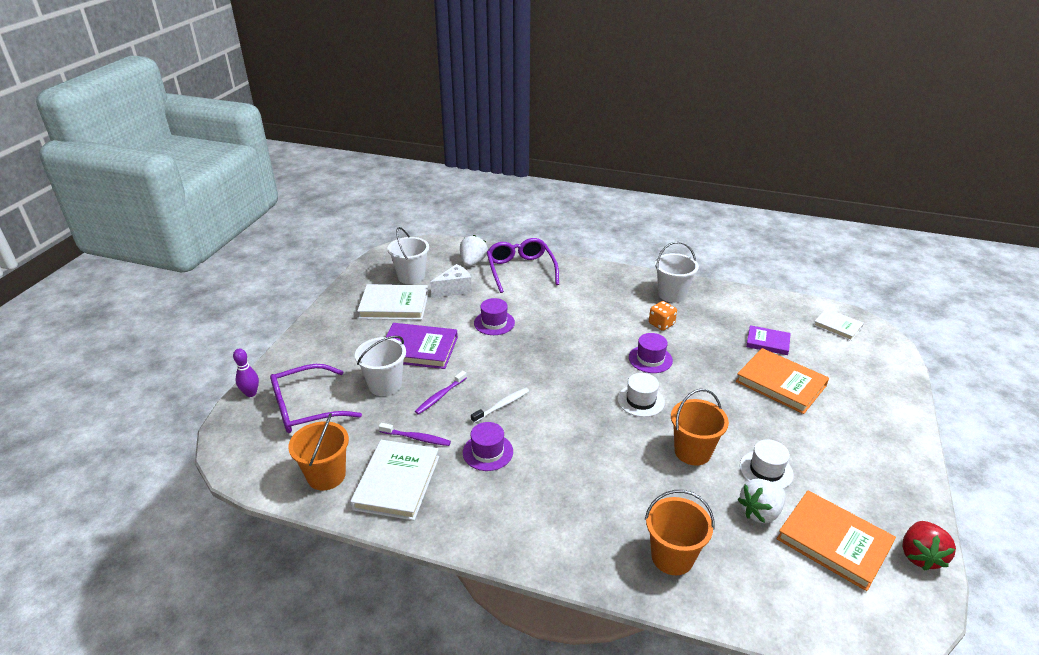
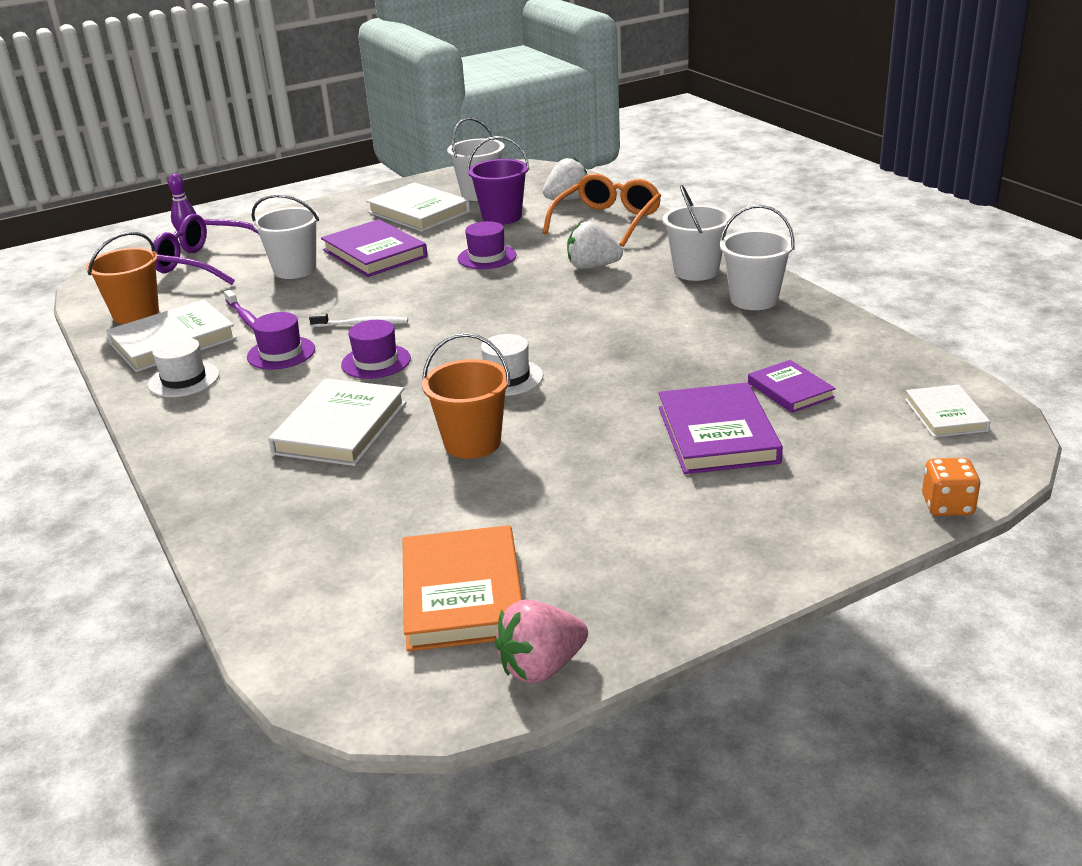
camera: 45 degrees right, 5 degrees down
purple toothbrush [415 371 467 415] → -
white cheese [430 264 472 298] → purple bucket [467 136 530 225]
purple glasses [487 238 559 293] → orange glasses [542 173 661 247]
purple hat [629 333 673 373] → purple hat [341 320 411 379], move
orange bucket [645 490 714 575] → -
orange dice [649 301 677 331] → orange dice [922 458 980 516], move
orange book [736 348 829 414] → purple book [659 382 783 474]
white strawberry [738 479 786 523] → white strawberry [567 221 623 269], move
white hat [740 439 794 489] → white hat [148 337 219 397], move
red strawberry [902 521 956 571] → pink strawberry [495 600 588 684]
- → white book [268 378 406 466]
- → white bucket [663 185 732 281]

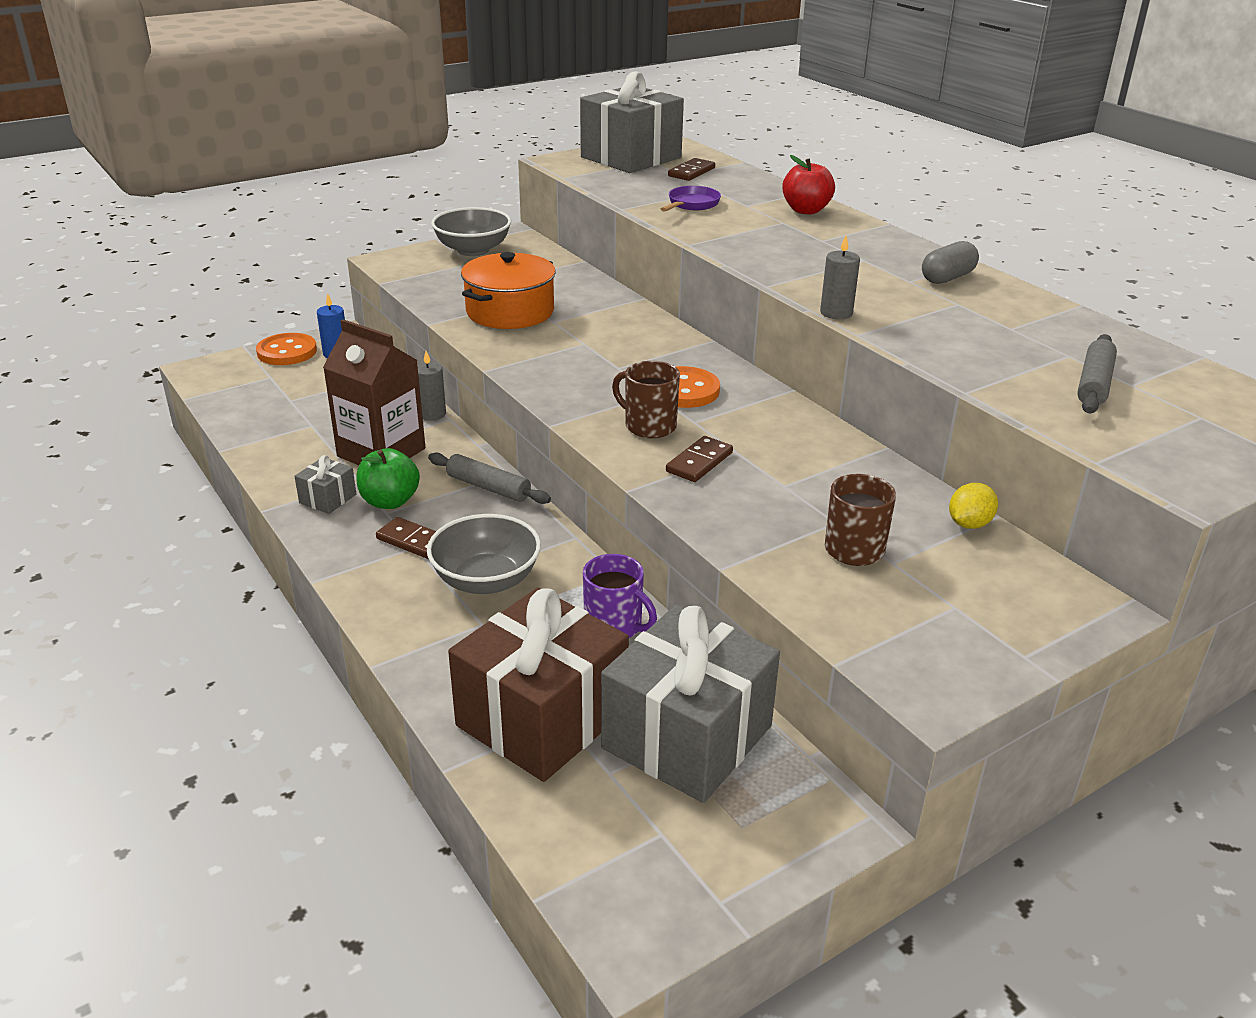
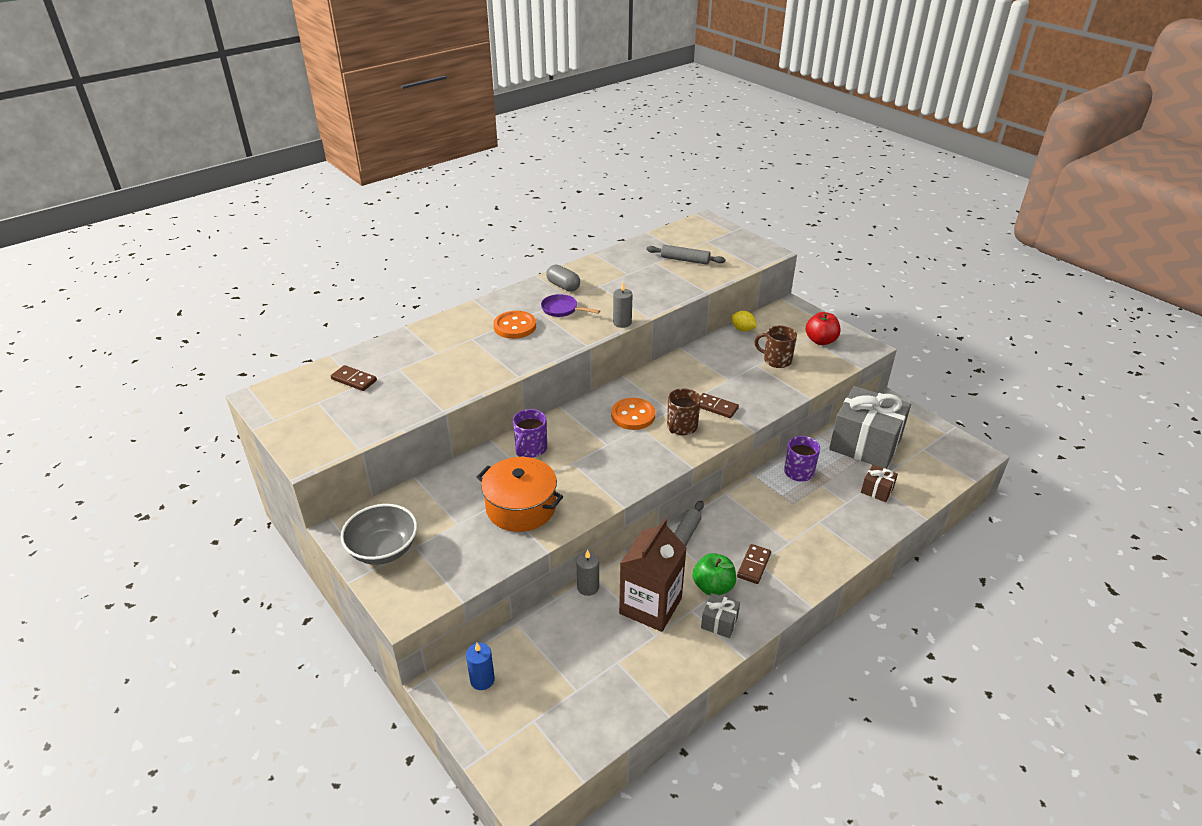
camera: 95 degrees left, 5 degrees up
orange button [256 333 317 365] → orange button [493 311 536 339], move
grey bowl [427 514 541 594] → -
brown gift [448 588 629 782] → brown gift [861 464 898 502], x0.42
grey gift [580 71 684 173] → -
purple pan [661 186 721 212] → purple pan [541 294 600 317], move
red apple [782 155 835 214] → red apple [806 312 841 345], move
- → purple mug [513 409 547 458]

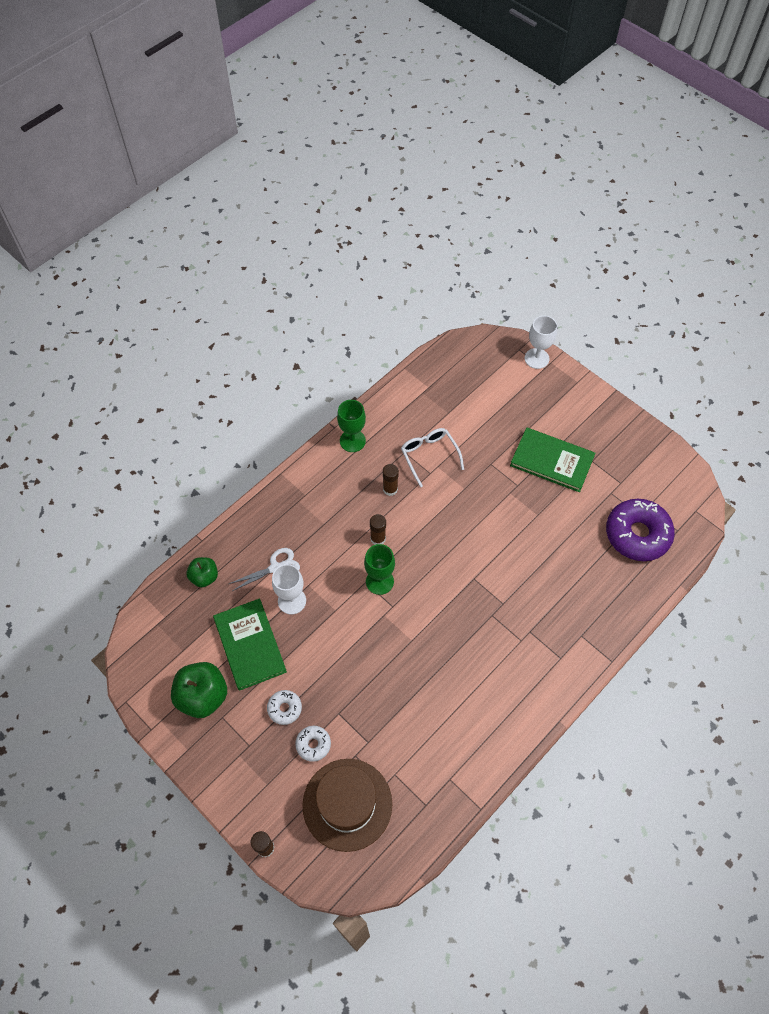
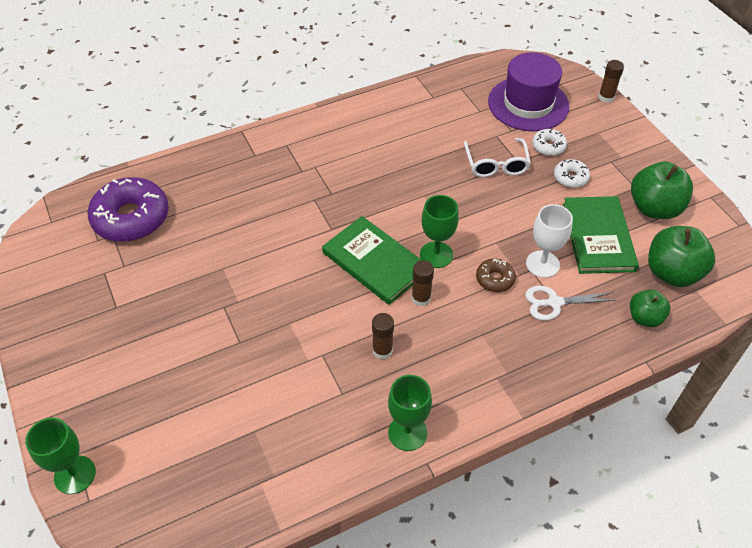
camera: 160 degrees left, 10 degrees down
brown hat [303 759 392 852] → purple hat [488 52 569 131]
white glasses [401 428 464 487] → white glasses [464 138 531 177], move
green book [510 427 595 492] → green book [322 216 421 305], move
white goblet [525 315 557 369] → green goblet [25 418 96 494]
- → brown donut [476 258 516 292]
- → green apple [648 226 715 287]

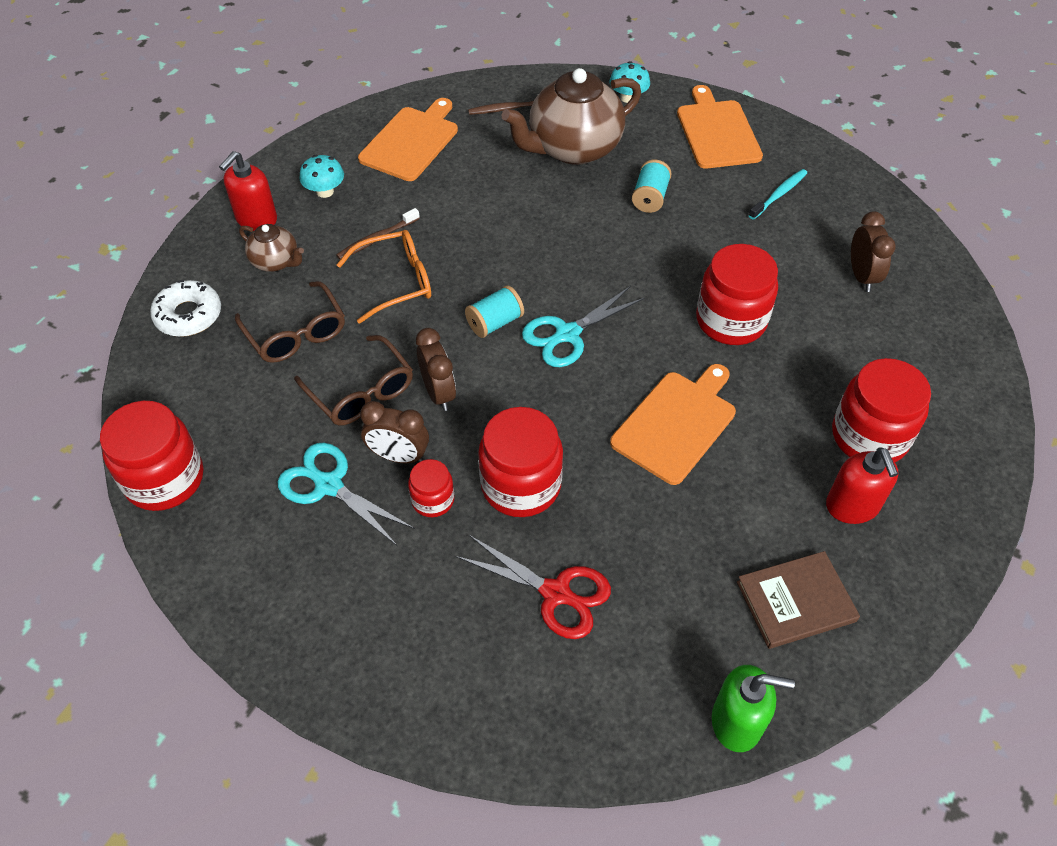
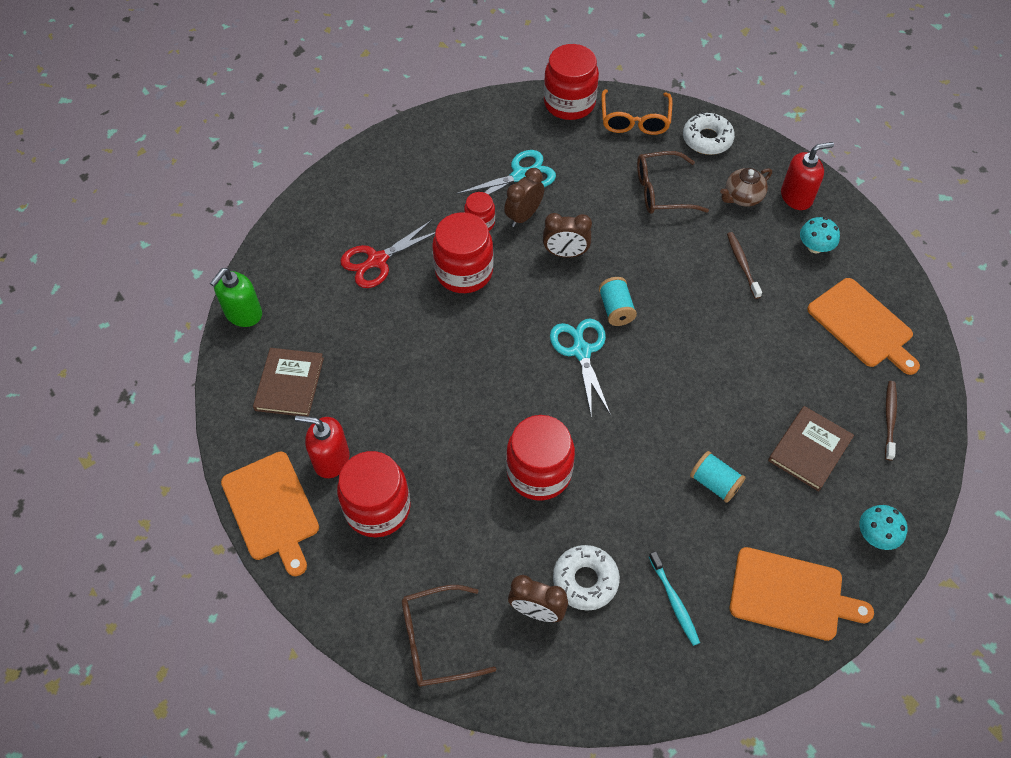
camera: 115 degrees right, 5 degrees up
red soap dispenser [219 151 277 231] → red soap dispenser [781 142 834 210], 105 degrees clockwise
brown glasses [294 335 413 425] → brown glasses [402 585 496 687], move
orange glasses [336 230 431 324] → orange glasses [602 89 673 135], move
brown teapot [502 68 641 165] → brown book [768 406 854 491]
orange cutting board [610 364 736 485] → orange cutting board [221 452 319 576], move
- → white donut [553 545 620 611]

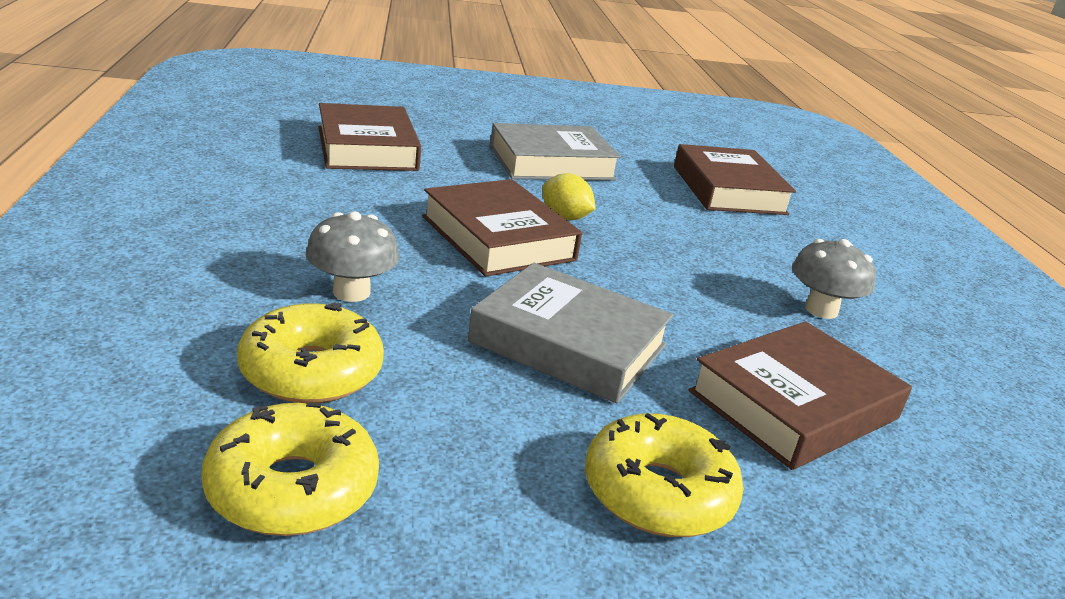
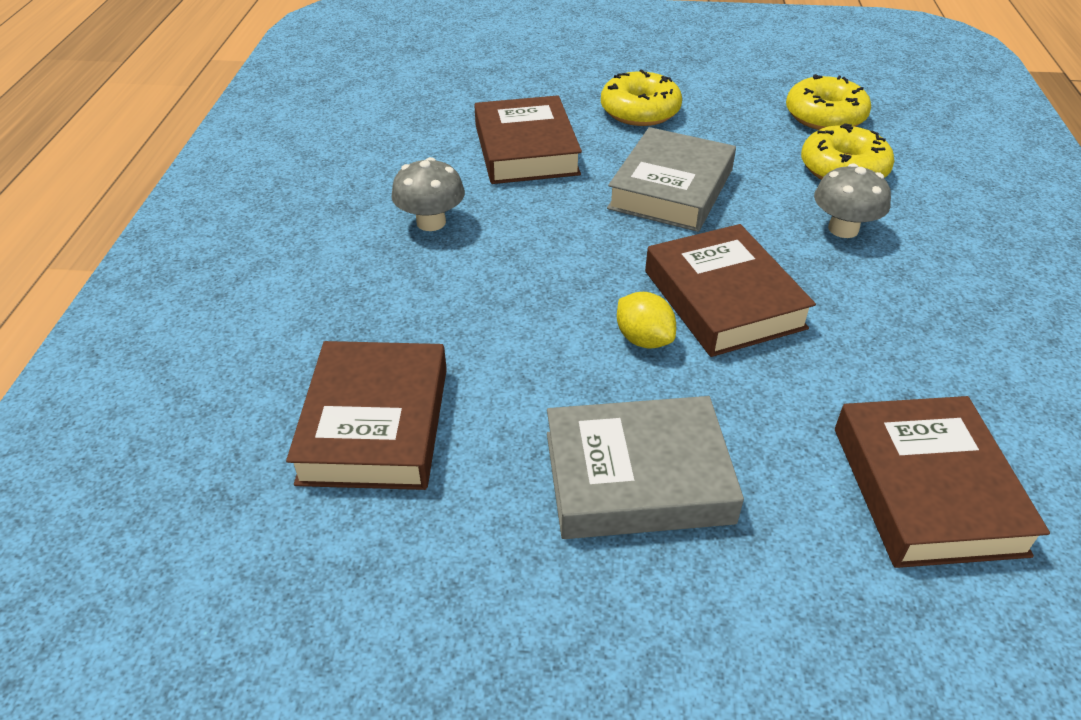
camera: 165 degrees left, 15 degrees up
grey book [468 263 673 404] → grey book [607 127 736 232], 75 degrees clockwise
brown book [688 321 912 470] → brown book [474 95 582 184], 75 degrees counterclockwise

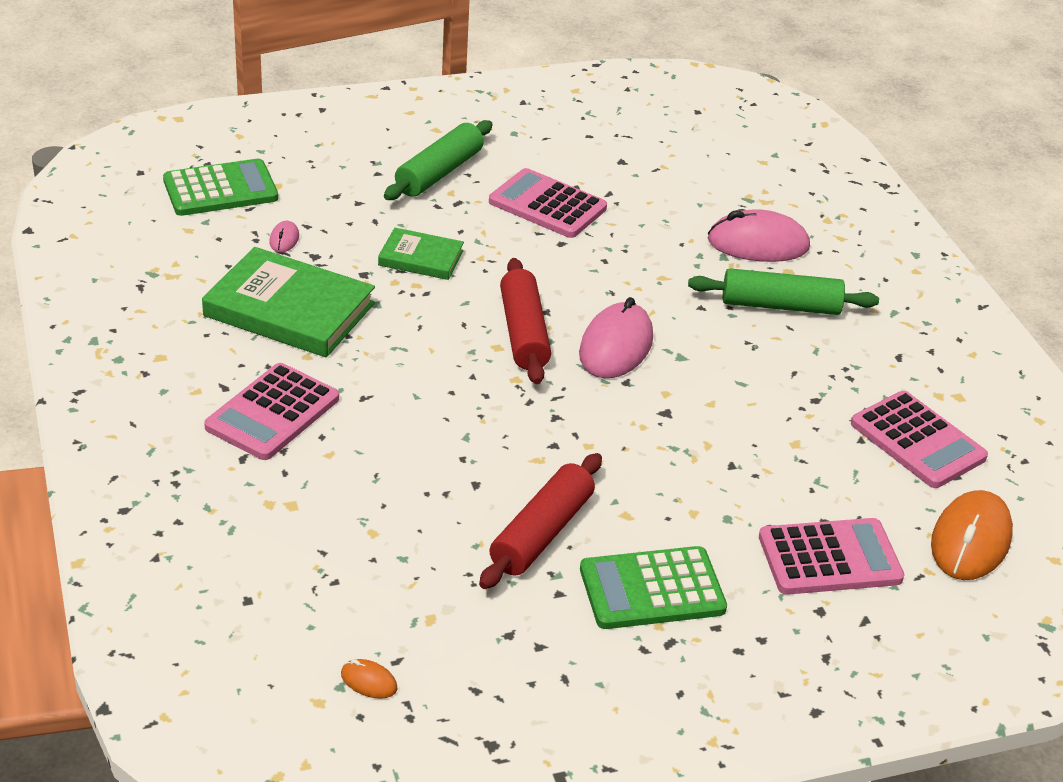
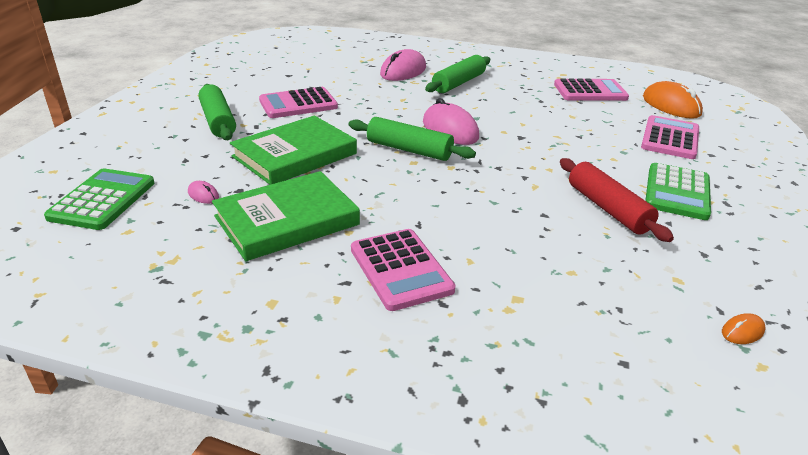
camera: 55 degrees left, 5 degrees down
green book [378 228 464 280] → green book [230 115 357 185], x1.82
red rolling pin [500 258 551 384] → green rolling pin [348 117 476 161]

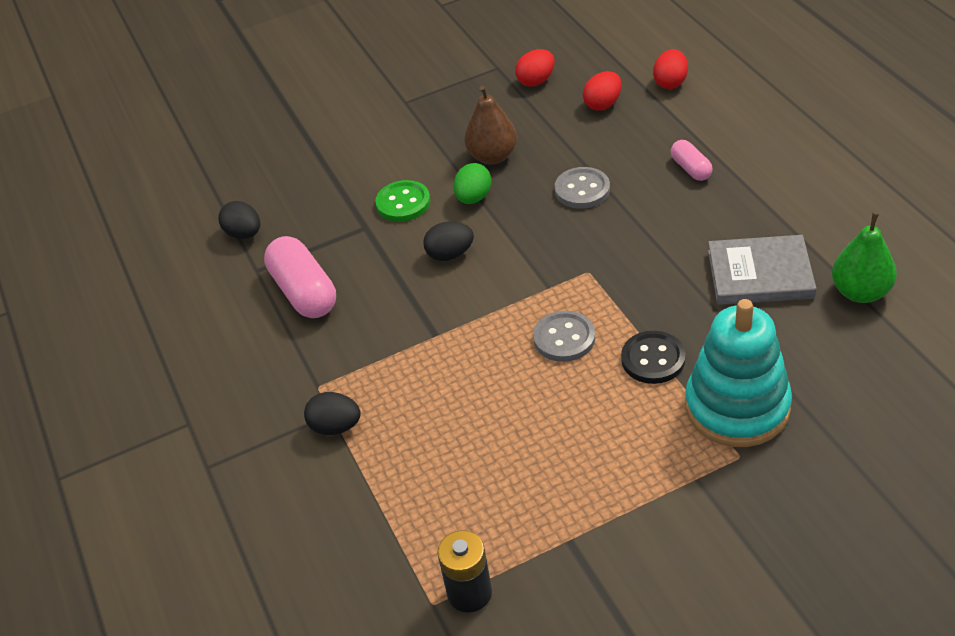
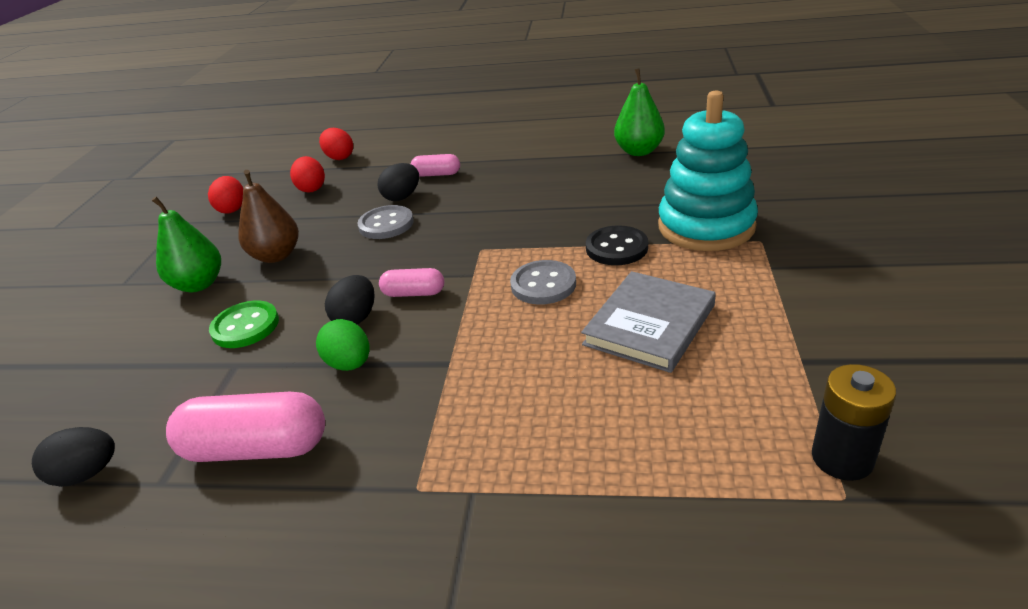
camera: 60 degrees left, 10 degrees down
black egg [304 392 361 435] → black egg [378 163 419 201], move
green egg [453 163 492 204] → green egg [316 319 370 371], move
grey book [708 235 816 305] → grey book [581 271 716 373], move
- → green pear [152 197 221 292]
- → pink capsule [379 268 444 297]

